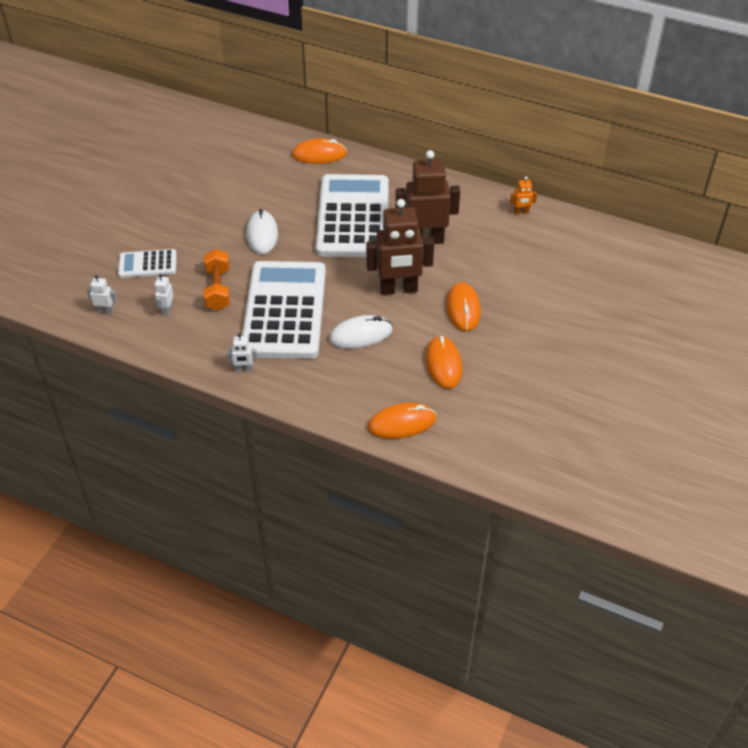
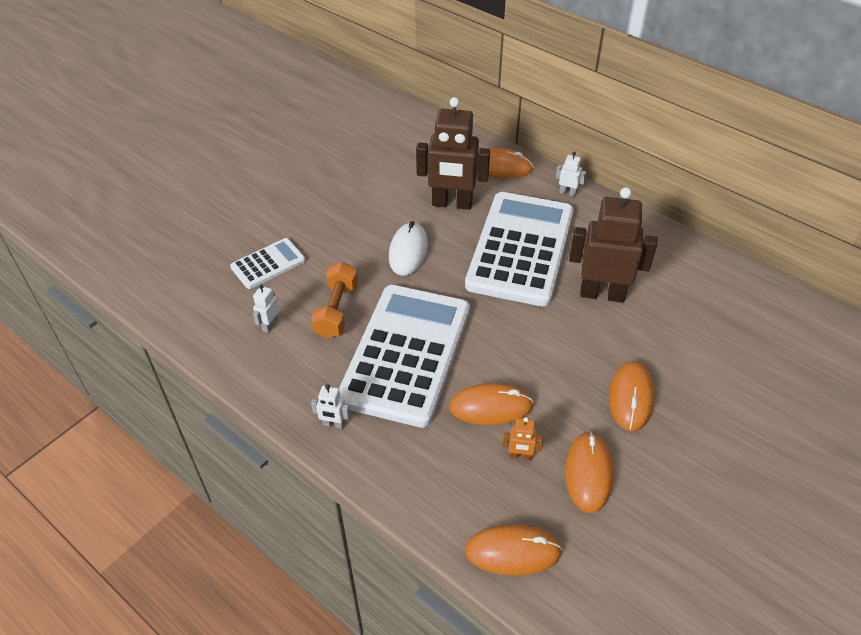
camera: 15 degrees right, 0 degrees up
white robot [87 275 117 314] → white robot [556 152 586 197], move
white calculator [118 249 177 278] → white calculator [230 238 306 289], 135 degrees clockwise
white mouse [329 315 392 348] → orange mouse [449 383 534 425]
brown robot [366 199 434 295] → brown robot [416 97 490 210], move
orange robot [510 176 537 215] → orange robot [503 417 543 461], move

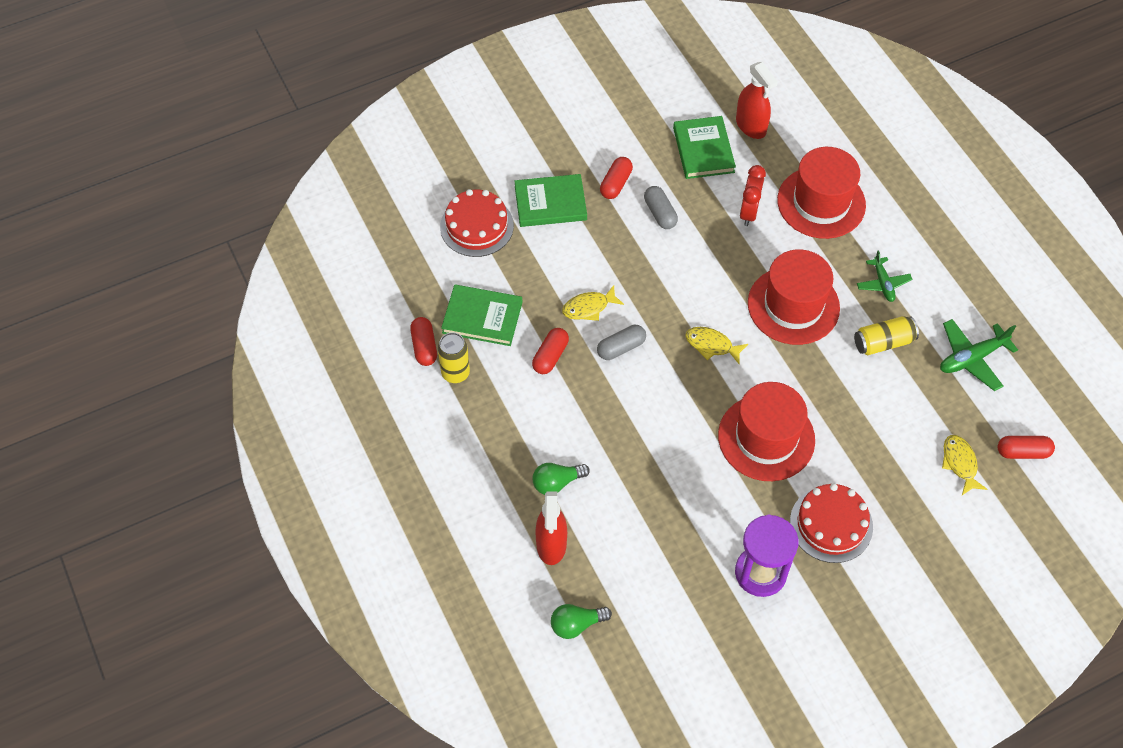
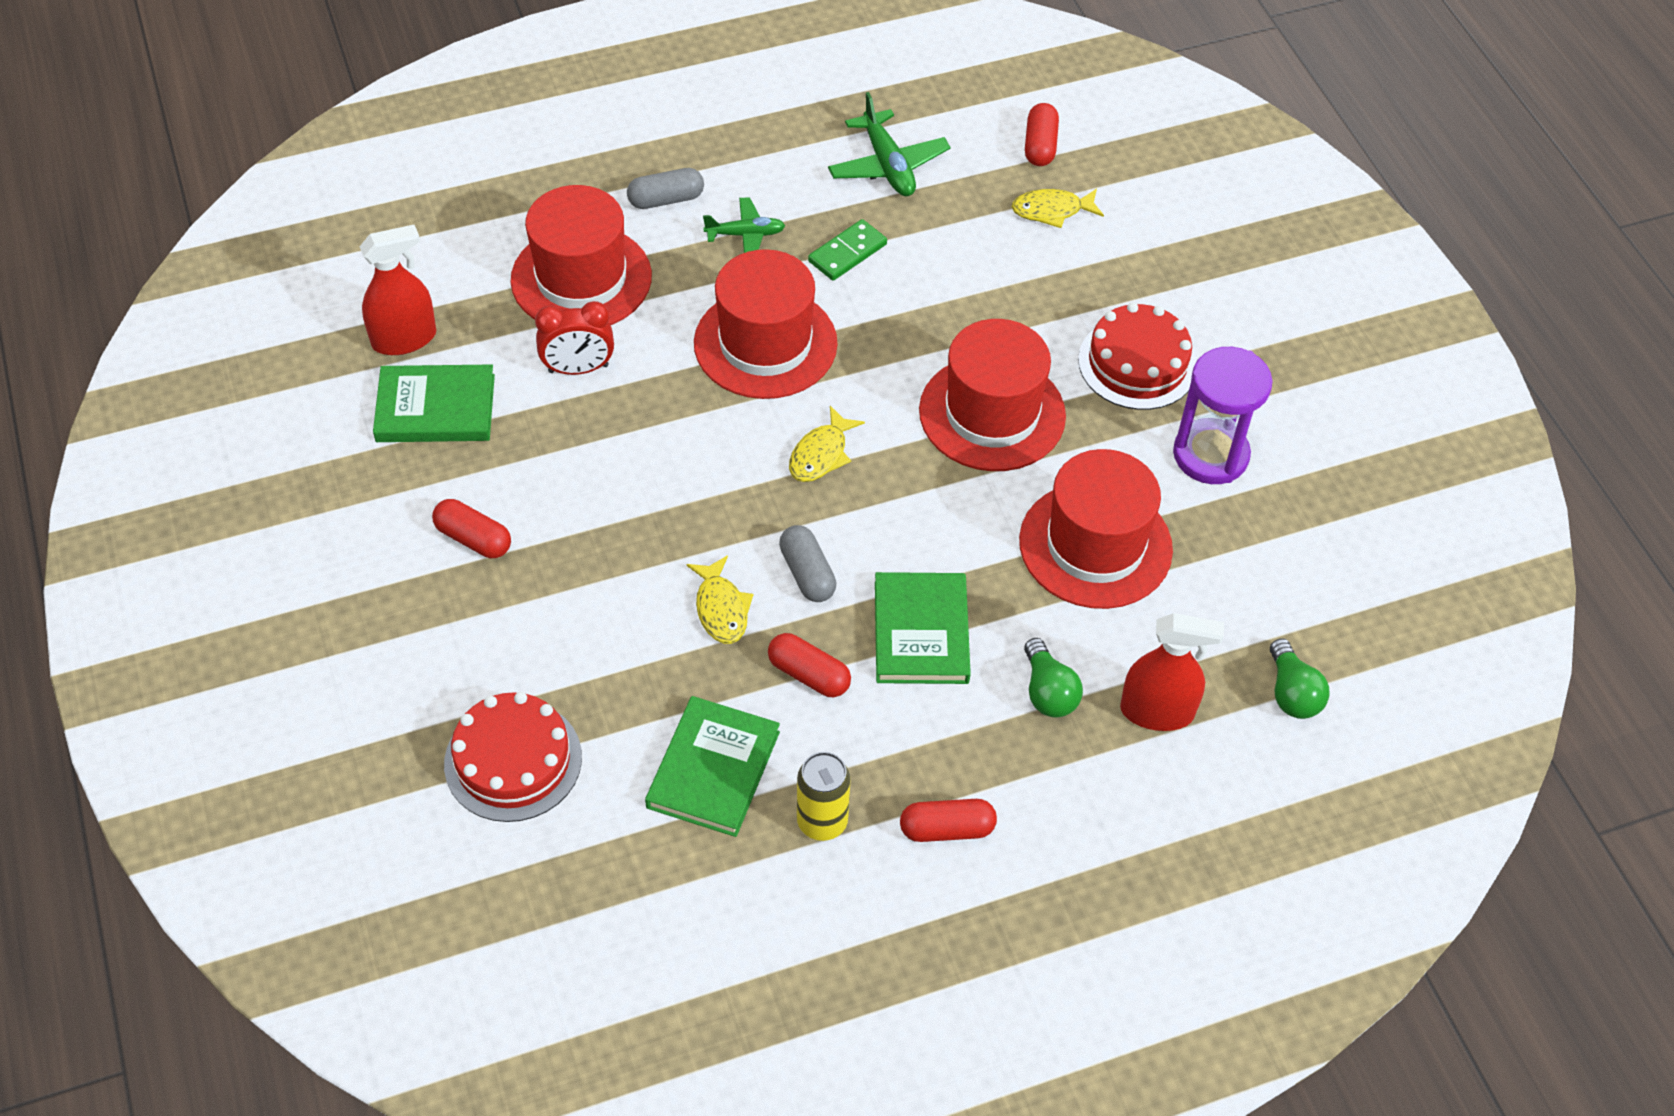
camera: 85 degrees left, 5 degrees down
red capsule [410 317 437 366] → red capsule [900 799 997 842], move
green book [514 174 587 227] → green book [875 572 971 684], move
grey capsule [644 186 678 229] → grey capsule [627 168 704 209], move
red clock [740 165 766 226] → red clock [535 301 614 375], 150 degrees clockwise
yellow can [854 316 919 355] → green domino [808 219 887 281]
- → red hat [1019 449 1173 609]

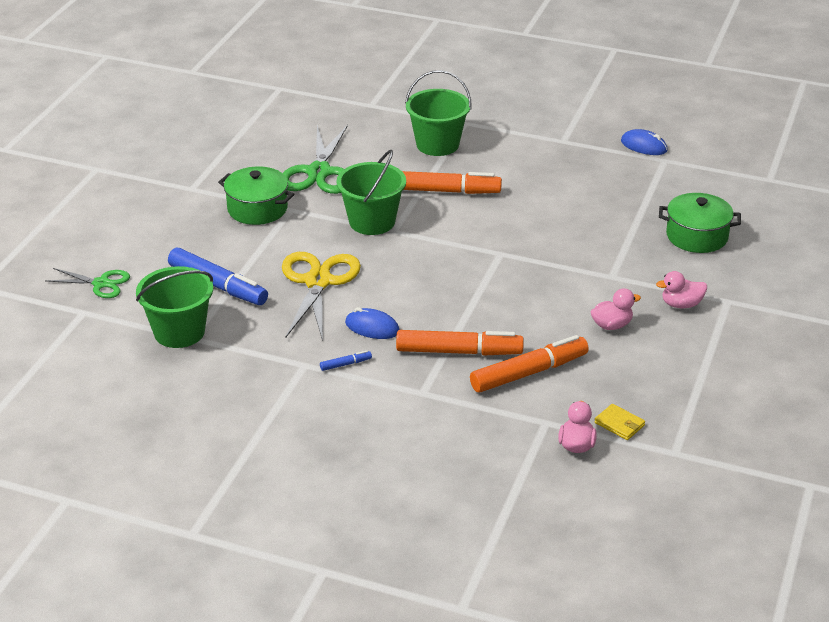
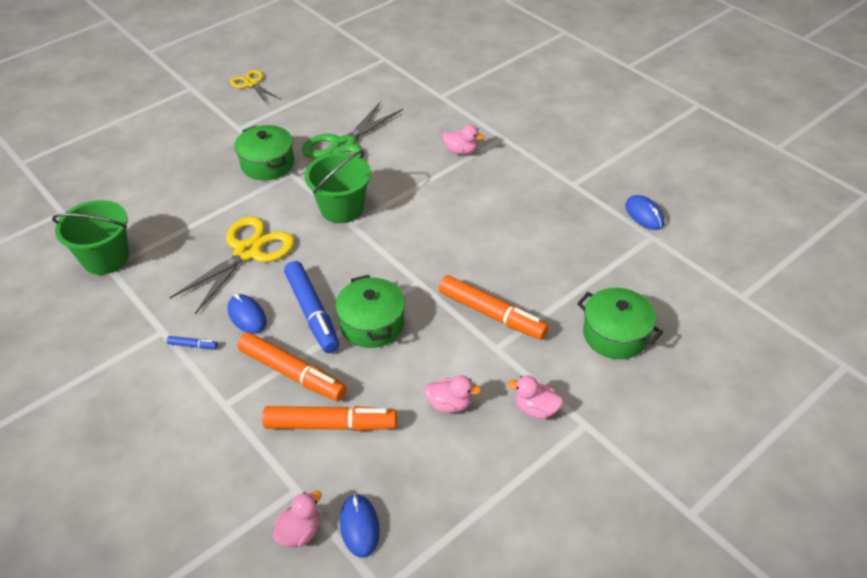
camera: 30 degrees right, 10 degrees up
green scissors [46 268 130 298] → -
blue marker [168 248 268 305] → blue marker [284 261 340 353], move
orange marker [402 171 502 194] → orange marker [439 275 549 340], move
green bucket [405 70 471 156] → pink duck [443 125 485 155]
yellow wallet [594 404 645 440] → blue mouse [340 494 380 557]
- → yellow scissors [230 70 280 104]
- → green pot [335 275 405 348]

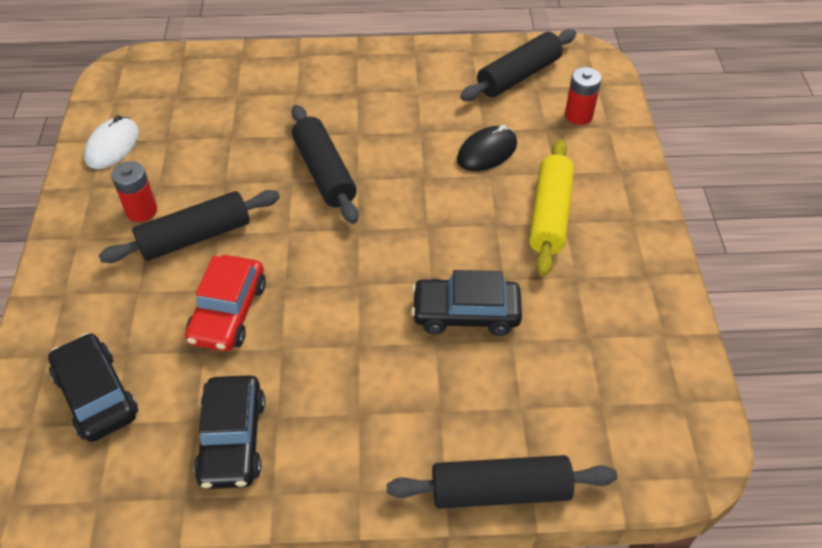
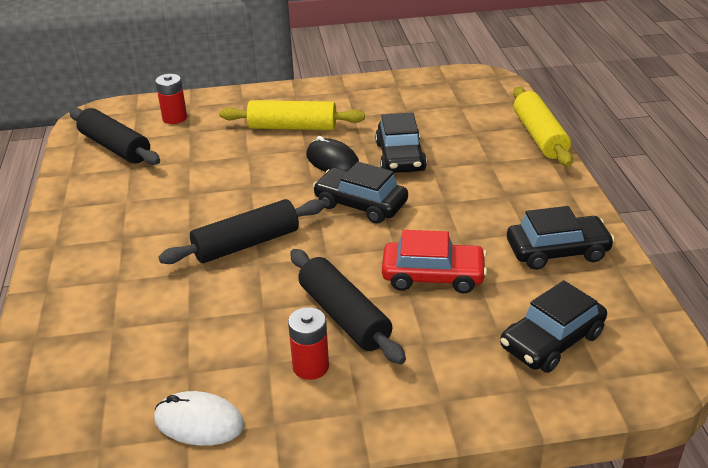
camera: 95 degrees left, 15 degrees down
black rolling pin [387 455 618 509] → yellow rolling pin [513 87 573 167]
black mouse [457 125 517 171] → black mouse [306 136 359 172], move
- → black car [313 162 408 224]

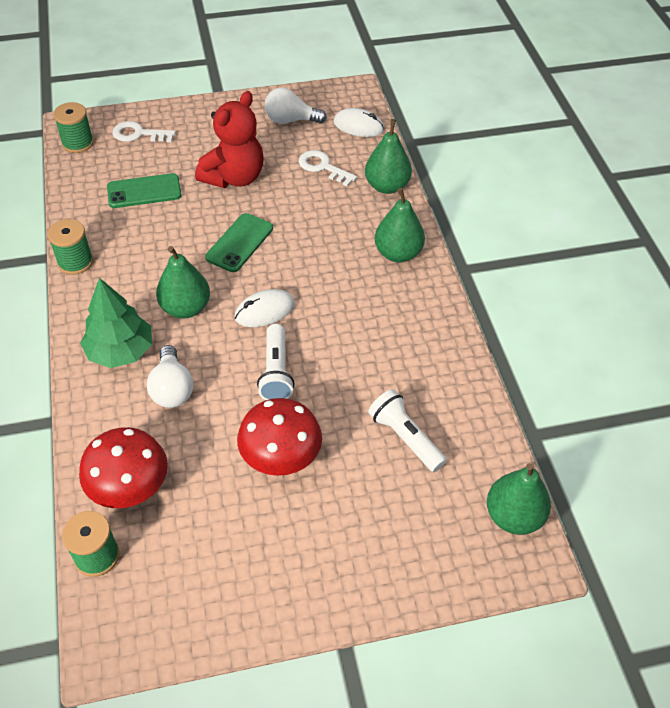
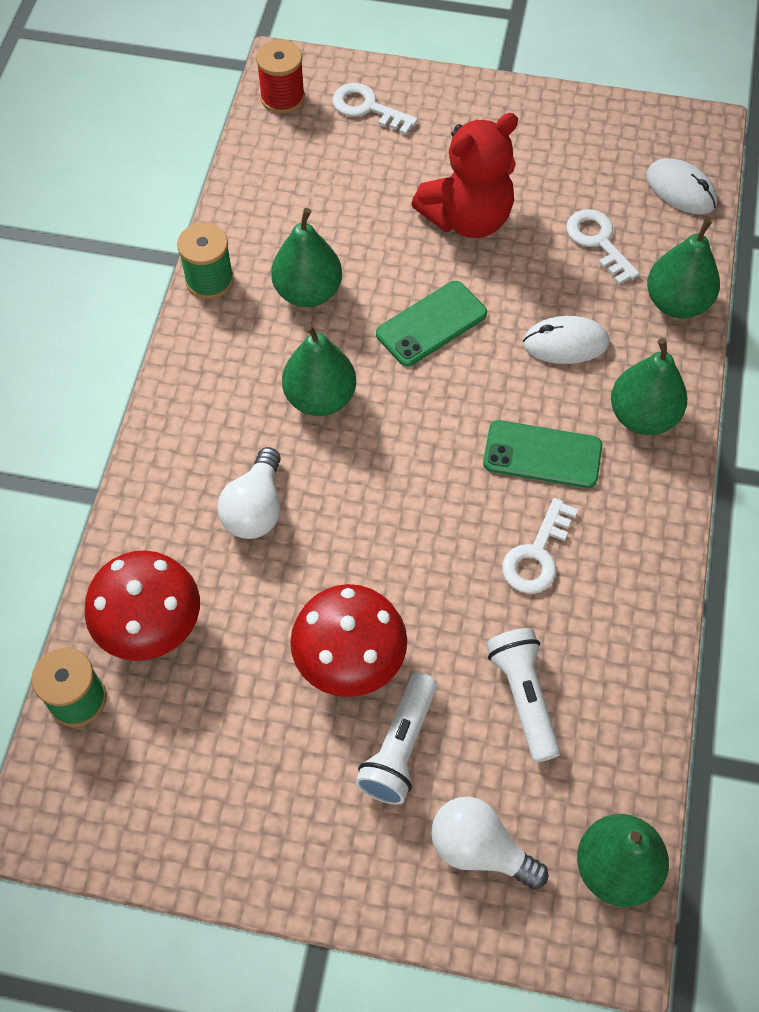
camera: 25 degrees right, 10 degrees up
green spool [53 102 94 153] → red spool [256 40 305 114]
green tree [80 278 152 368] → -
green phone [107 173 181 208] → green phone [483 420 602 488], move
white mouse [234 289 295 327] → white mouse [523 316 609 364], move
white flashlight [257 324 295 400] → white flashlight [355 672 437 805], move
white light bulb [264 88 327 124] → white light bulb [431 797 548 890], move
- → green pear [271 208 342 307]
- → white key [502 498 578 594]

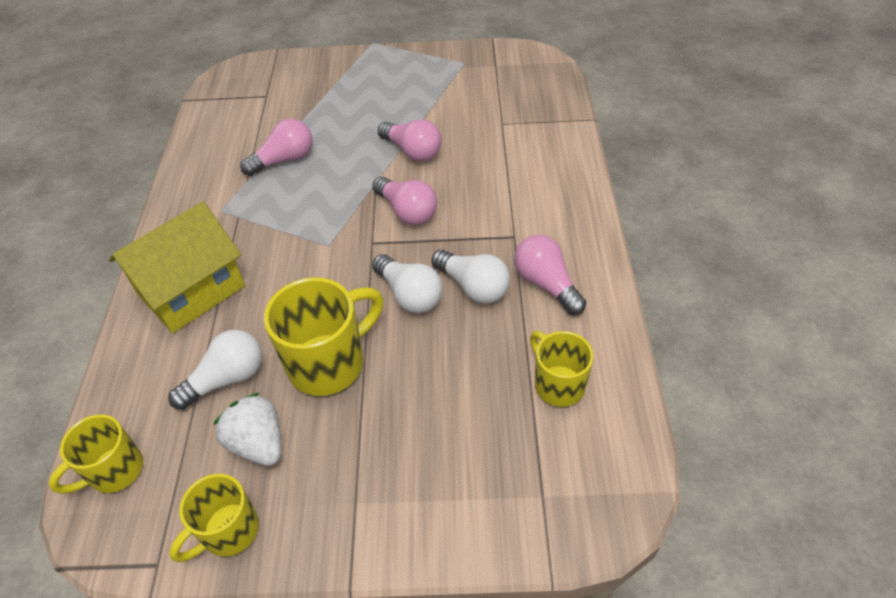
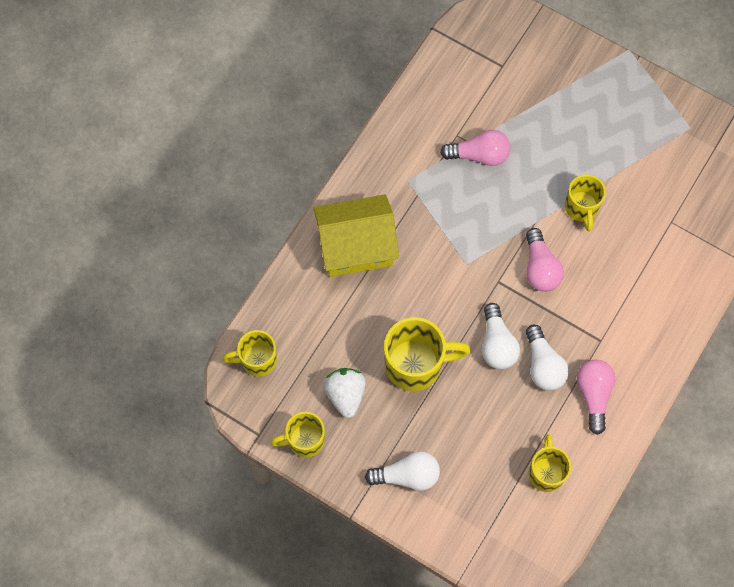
camera: 30 degrees right, 20 degrees up
white light bulb [169 329 262 410] → white light bulb [365 451 440 491], move
pink light bulb [378 119 442 162] → yellow mug [565 174 606 232]

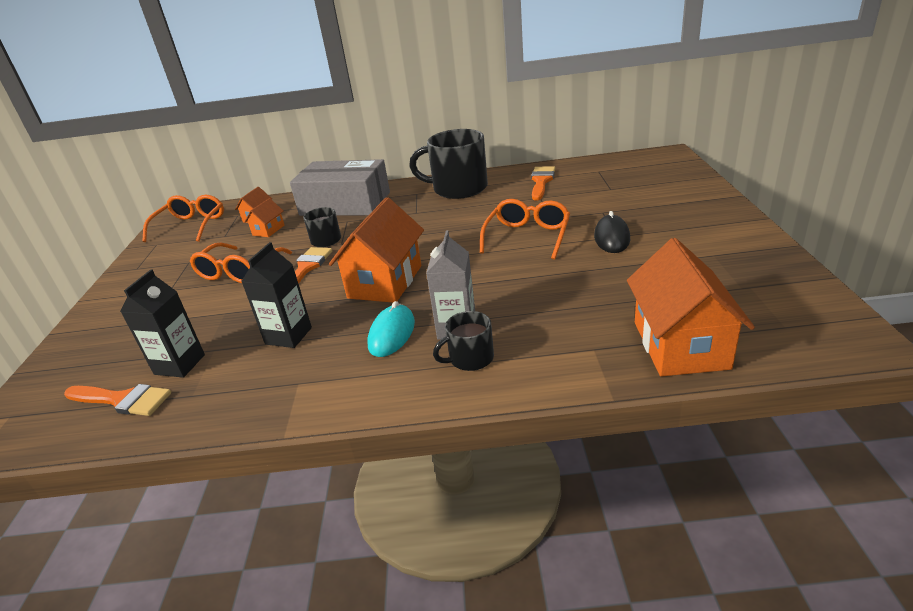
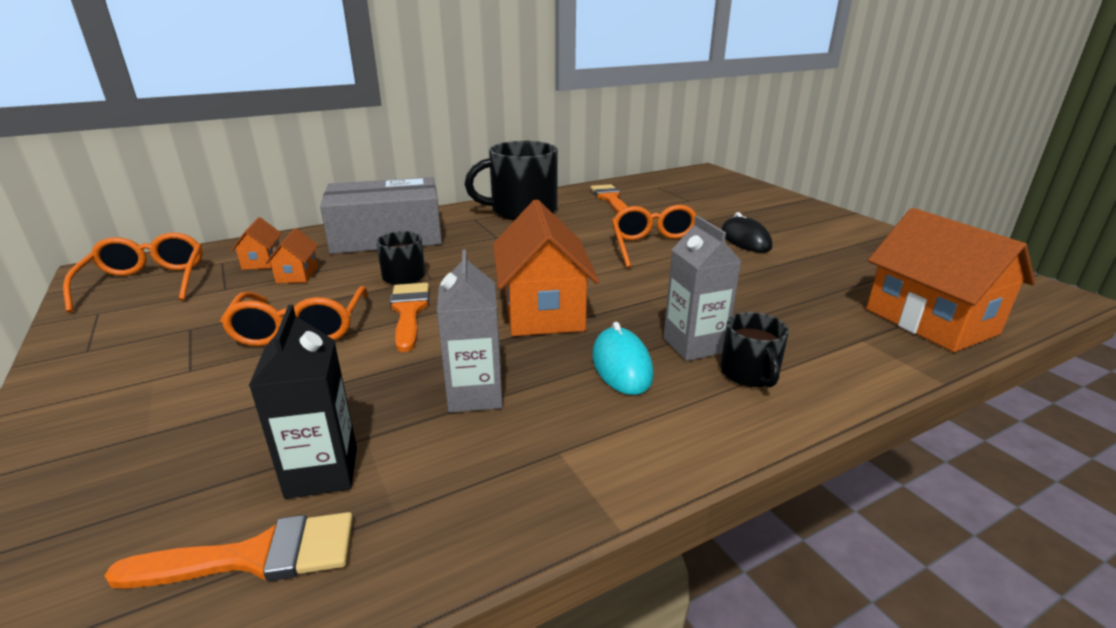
camera: 30 degrees left, 5 degrees down
black carton [241 242 312 348] → grey carton [437 250 503 413]
black mug [433 311 494 371] → black mug [720 312 789 387], 45 degrees counterclockwise

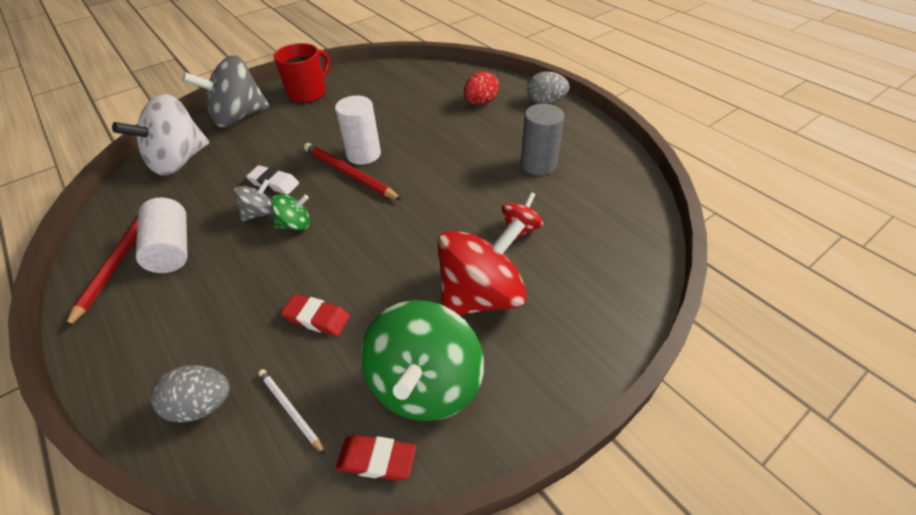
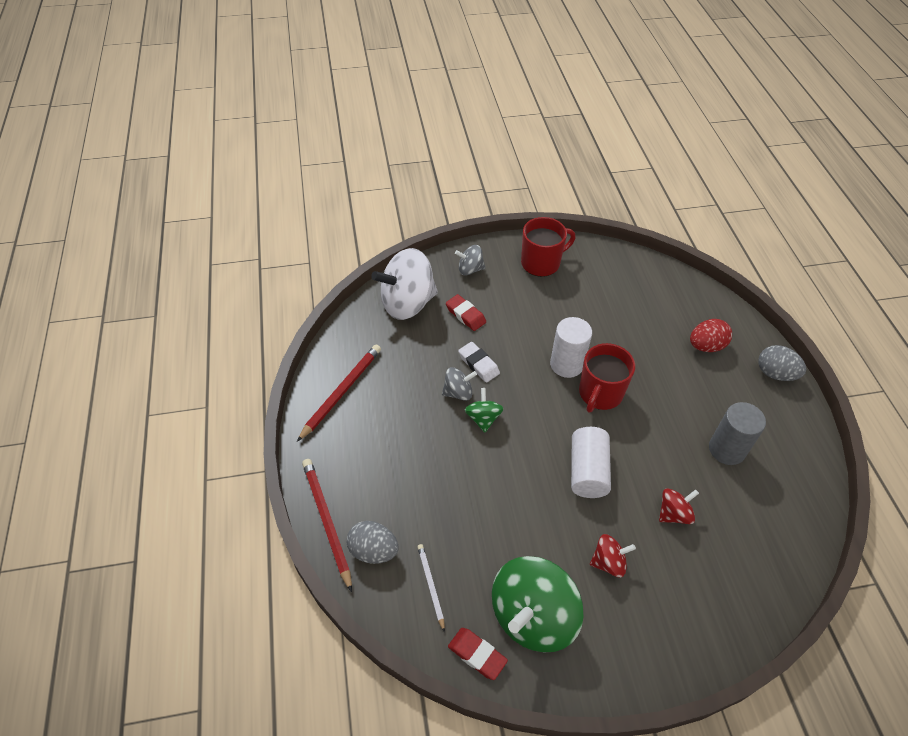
camera: 25 degrees right, 5 degrees up
white cylinder [136 197 188 273] → white cylinder [571 427 611 498], move
grey spinning top [183 55 270 127] → grey spinning top [455 245 485 275], x0.49
green spinning top [271 194 310 230] → green spinning top [465 388 504 432], 105 degrees counterclockwise
red eraser [281 294 350 336] → red eraser [446 294 486 331], move
red pencil [304 143 402 200] → red pencil [302 459 352 592], move
red spinning top [438 217 527 315] → red spinning top [590 534 636 577], x0.49
- → red mug [579 343 635 412]

